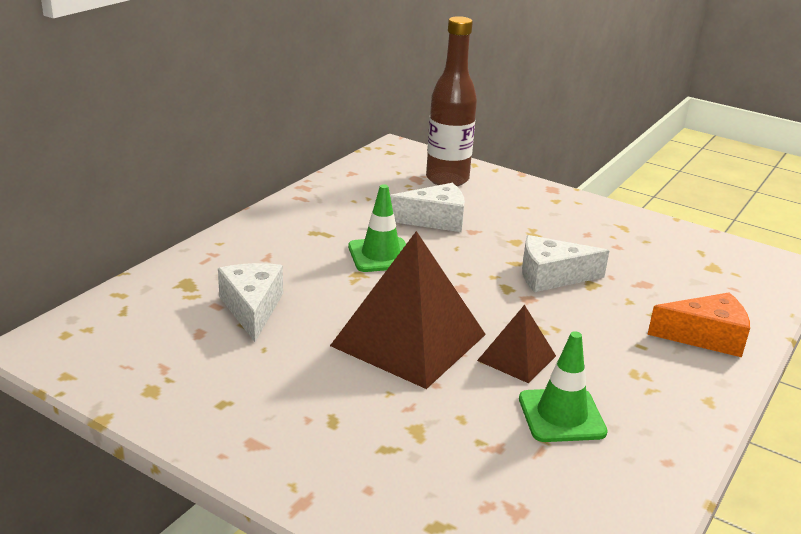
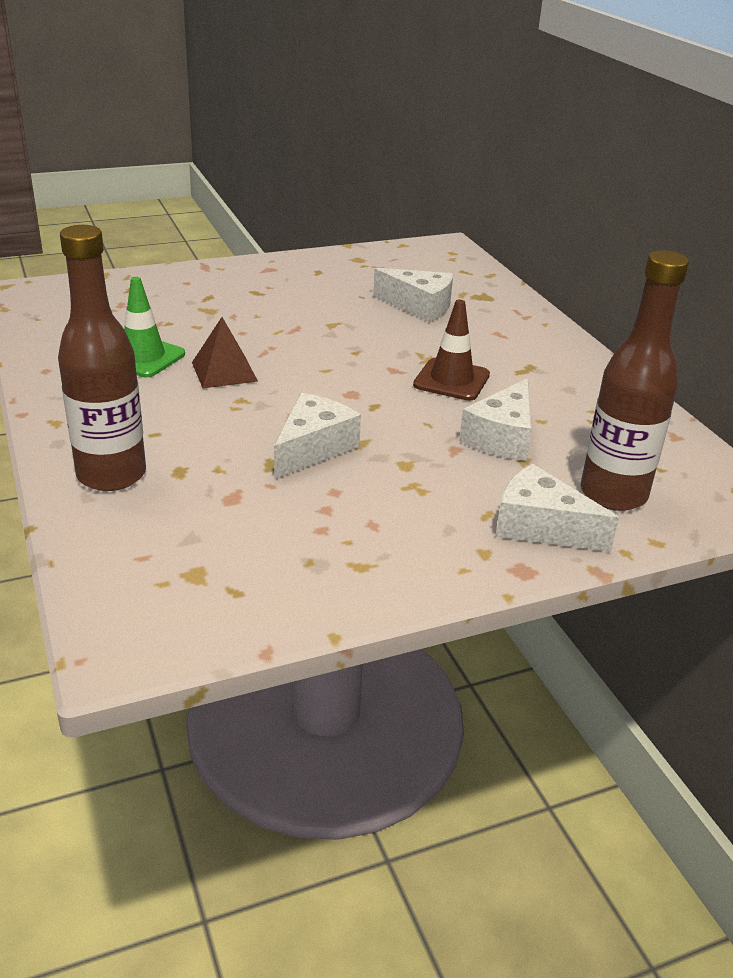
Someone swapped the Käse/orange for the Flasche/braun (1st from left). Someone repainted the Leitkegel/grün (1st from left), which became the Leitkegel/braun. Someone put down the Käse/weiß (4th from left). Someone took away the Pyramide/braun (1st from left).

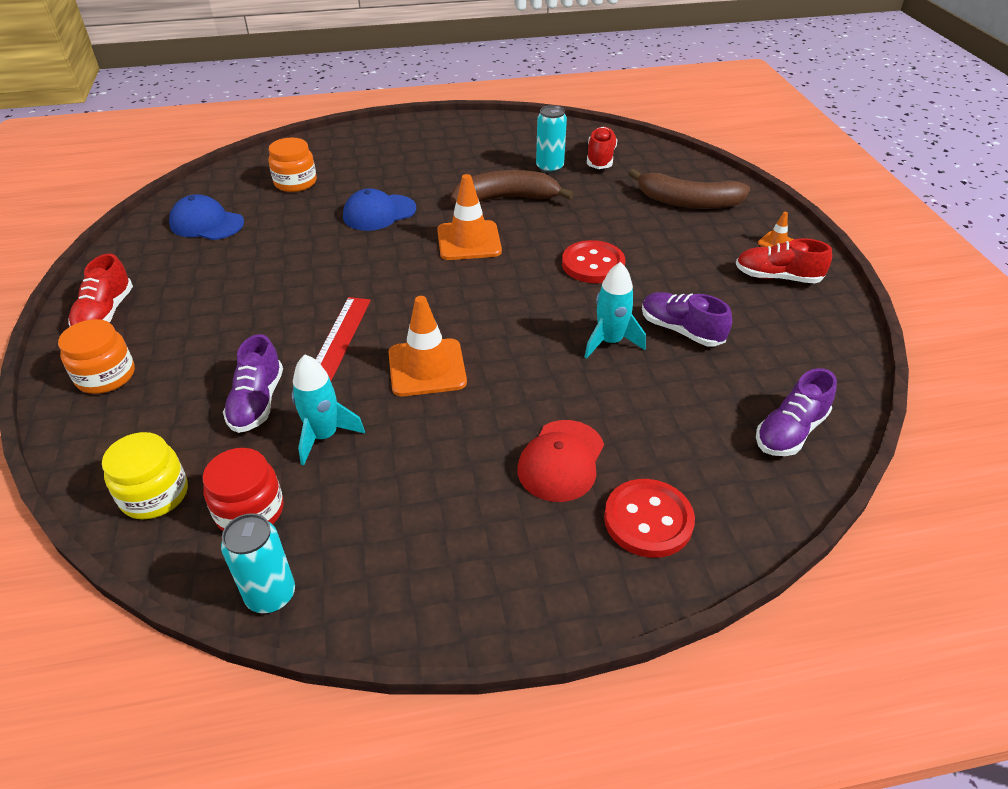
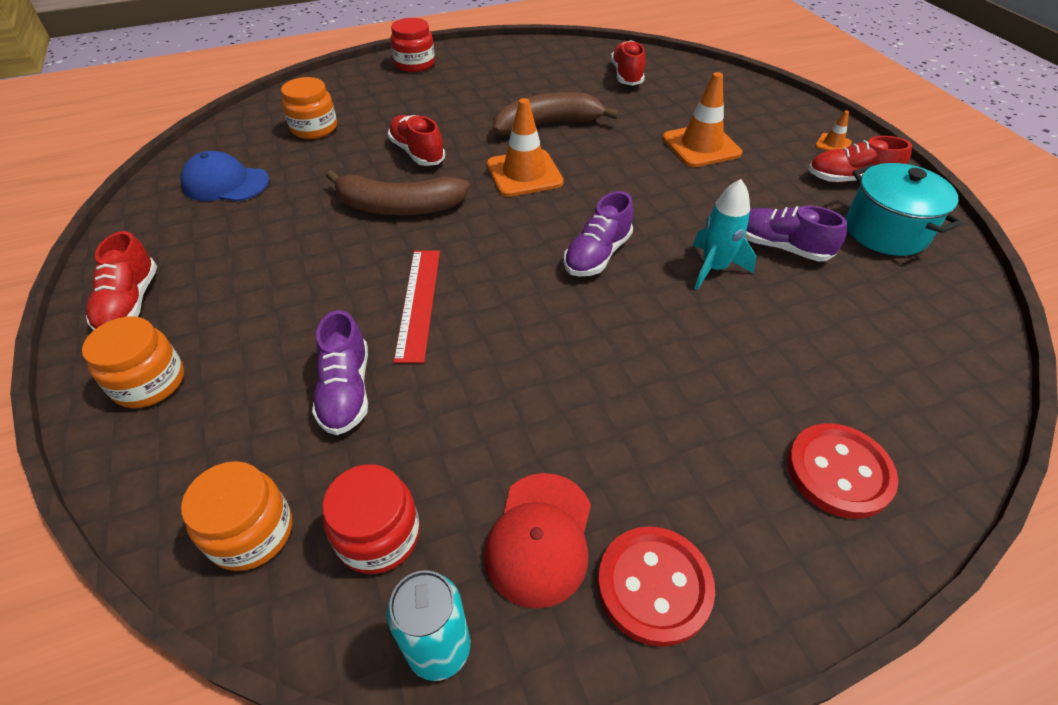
Someone repainted the Einmachglas/gelb, which became the Einmachglas/orange (2nd from left). Someone carried the Banane/braun (2nd from left in the first image). Someone swapped the Kappe/blau (2nd from left) for the Schuh/rot (2nd from left). Someone put down the Einmachglas/rot (2nd from left). Someone carried the Kappe/rot. Someone carried the Schuh/lila (3rd from left in the first image). Someone carried the Knopf/rot (1st from left). Someone carried the Leitkegel/orange (1st from left in the first image). Someone put down the Kochtopf/türkis. Someone took away the Rakete/türkis (1st from left). Someone took away the Dose/türkis (2nd from left).

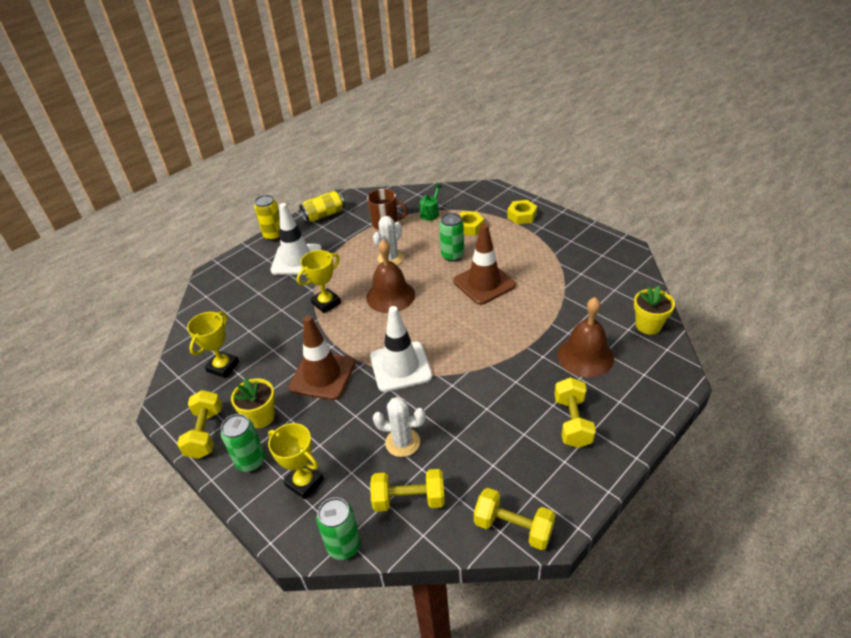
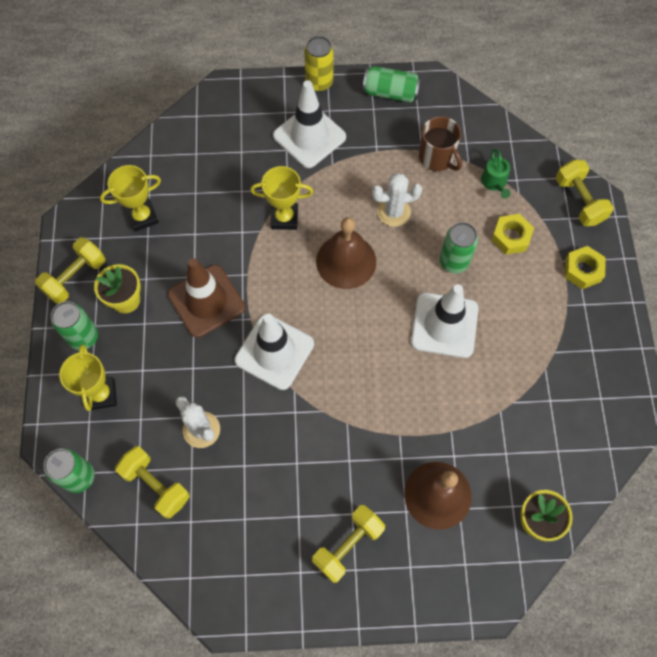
Someone repainted the Dose/gelb (2nd from left), which became the Dose/grün (3rd from left). Someone repainted the Leitkegel/braun (2nd from left), which became the Leitkegel/weiß (3rd from left). Someone rotated the Gießkanne/grün by 105 degrees clockwise. Someone carried the Hantel/gelb (3rd from left in the first image).

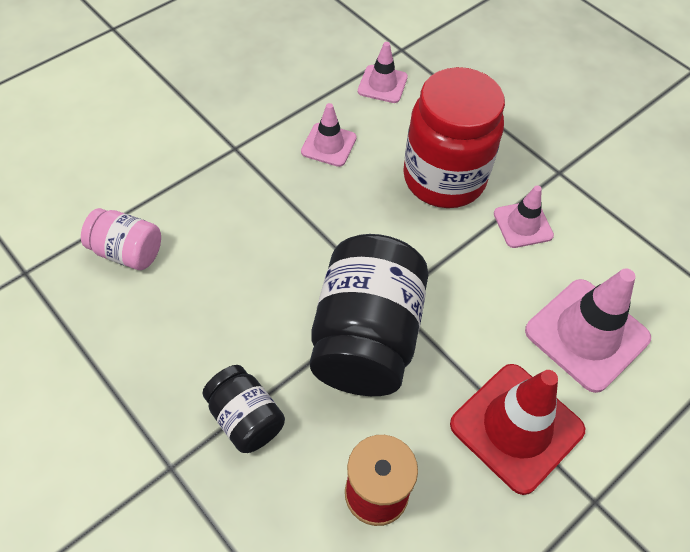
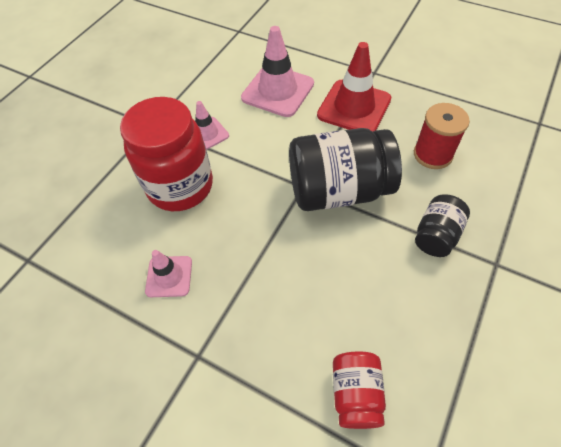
Someone repainted the Einmachglas/rosa, which became the Einmachglas/rot (2nd from left). Someone took away the Leitkegel/rosa (2nd from left).

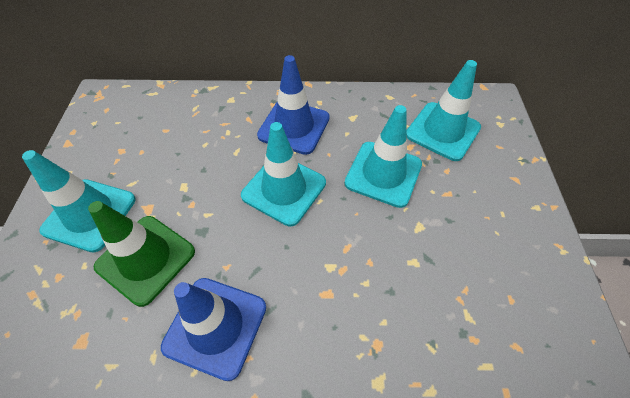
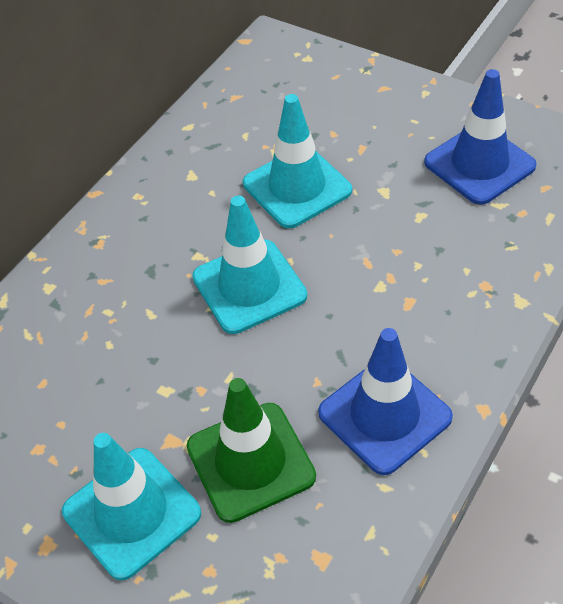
Someone carried the Leitkegel/blau (2nd from left). Someone took away the Leitkegel/türkis (4th from left).

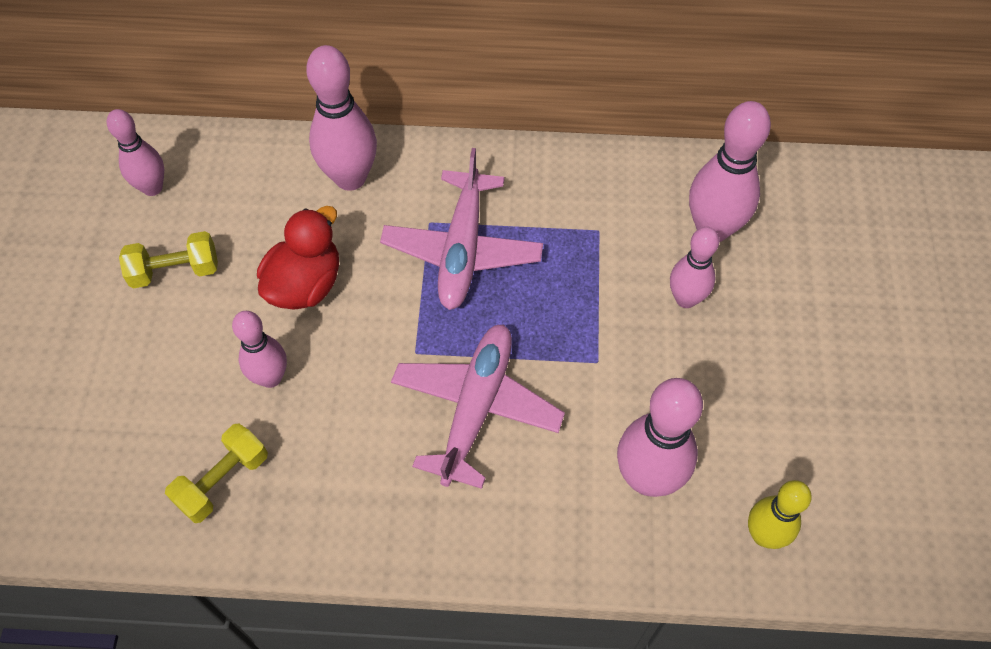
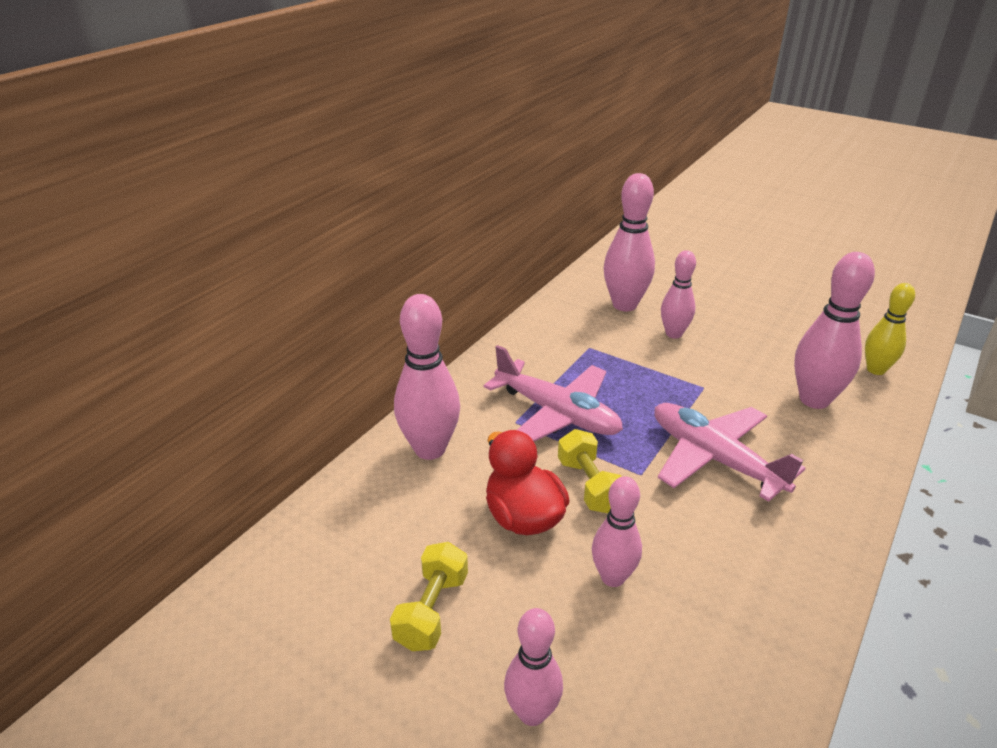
Someone carried the Bowlingkegel/rosa (1st from left in the first image). Someone carried the Hantel/gelb (2nd from left).

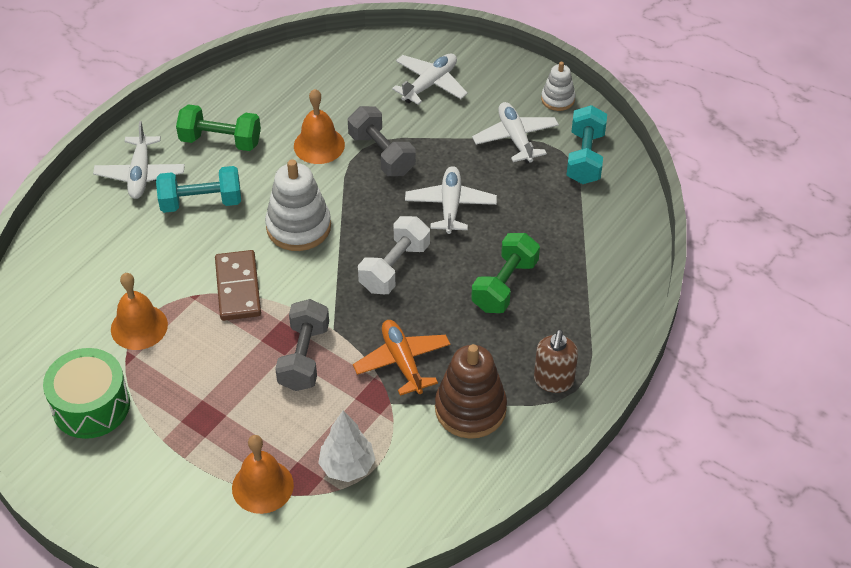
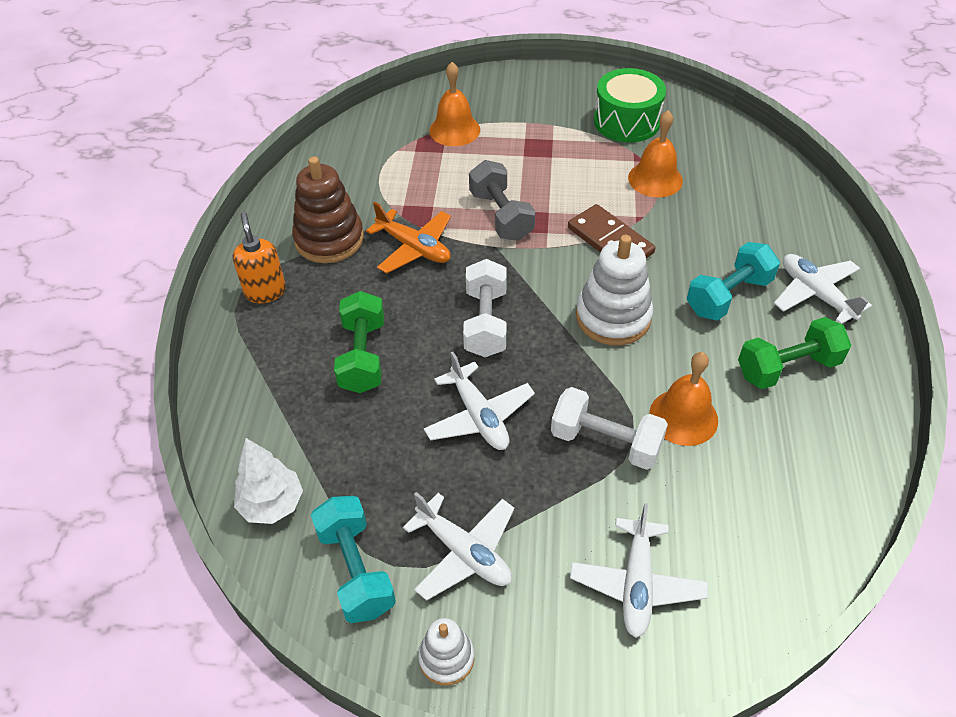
Someone repainted the Seifenspender/braun, which became the Seifenspender/orange. Someone carried the Baum/weiß. Someone repainted the Hantel/grau (2nd from left), which became the Hantel/weiß (2nd from left).

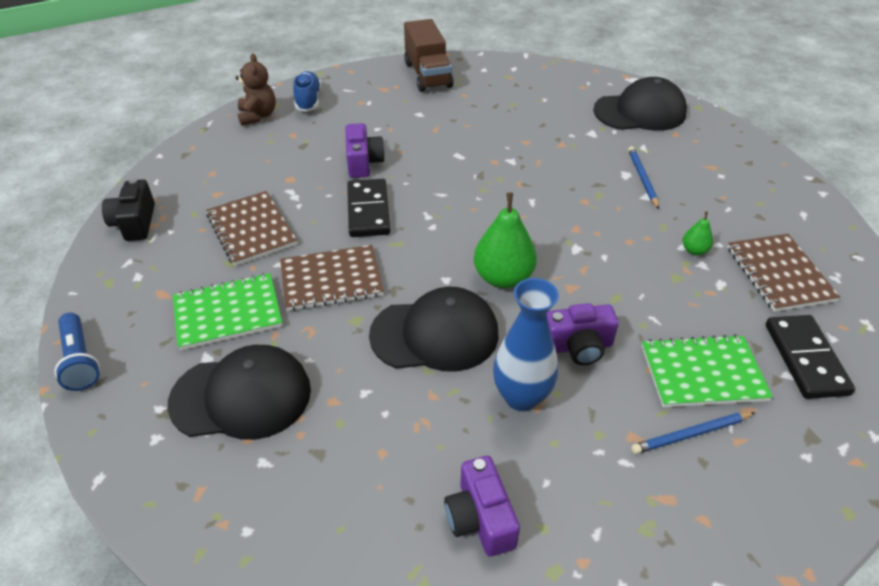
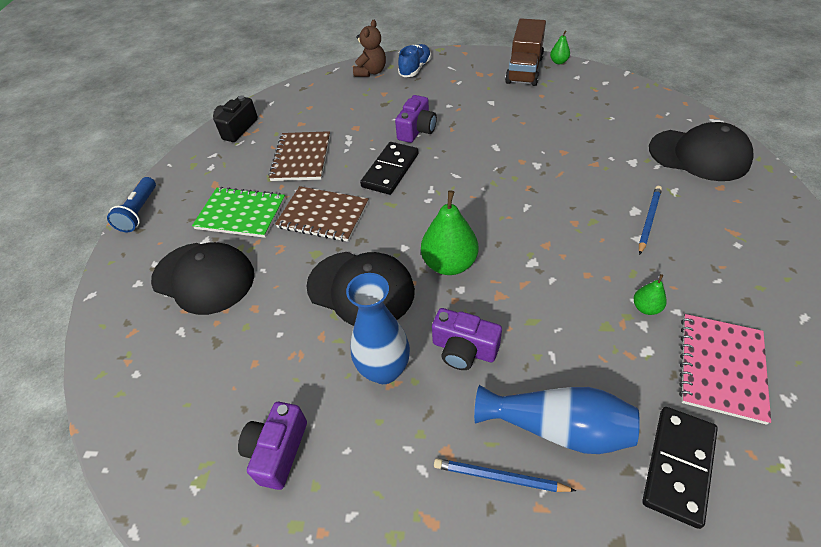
Someone swapped the Notizbuch/grün (2nd from left) for the Vase/blau (2nd from left). Someone put down the Birne/grün (2nd from left). Someone repainted the Notizbuch/braun (3rd from left), which became the Notizbuch/rosa.

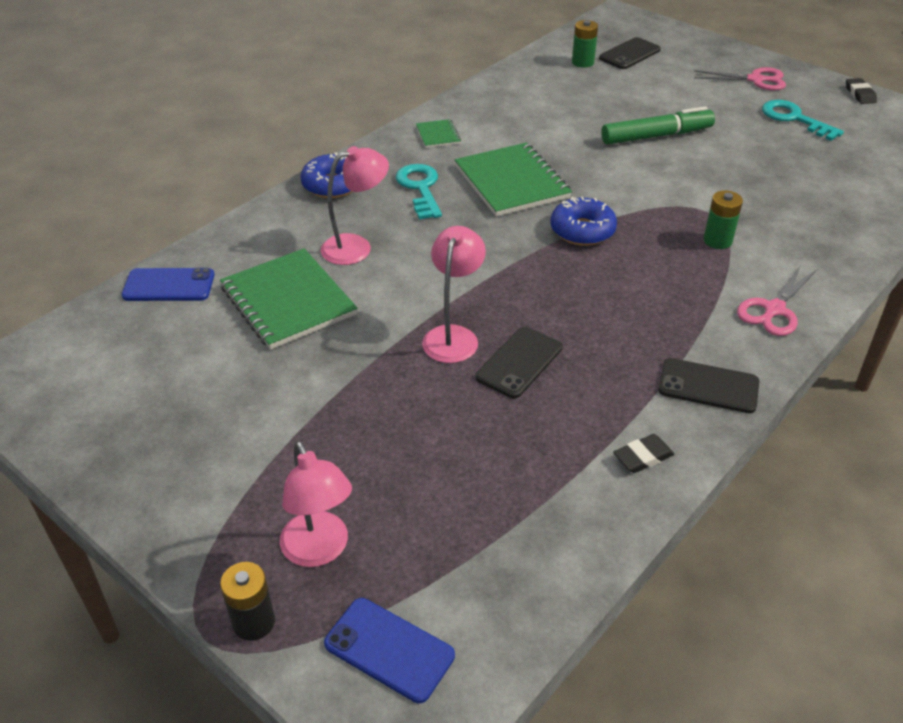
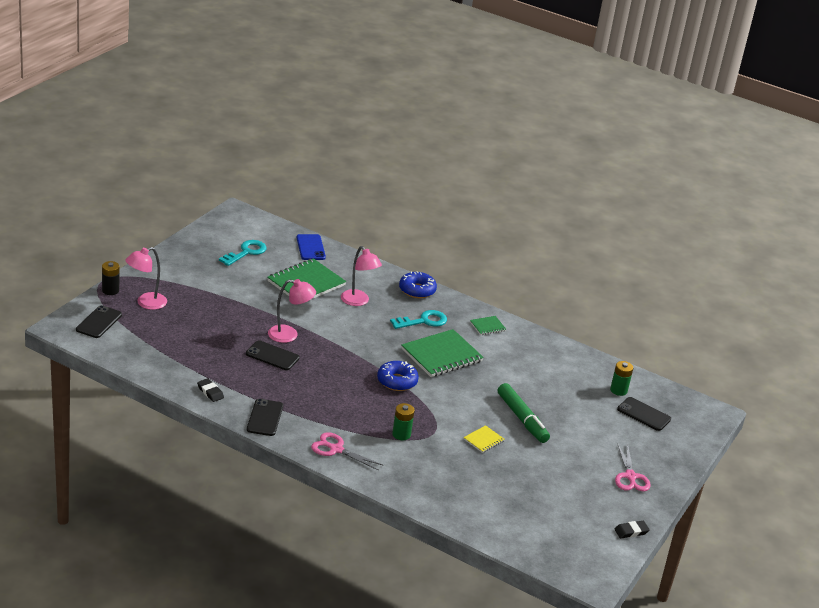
Someone repainted the Handy/blau (2nd from left), which became the Handy/schwarz (1st from left). Someone carried the Schlüssel/türkis (2nd from left in the first image). Someone put down the Notizbuch/gelb.

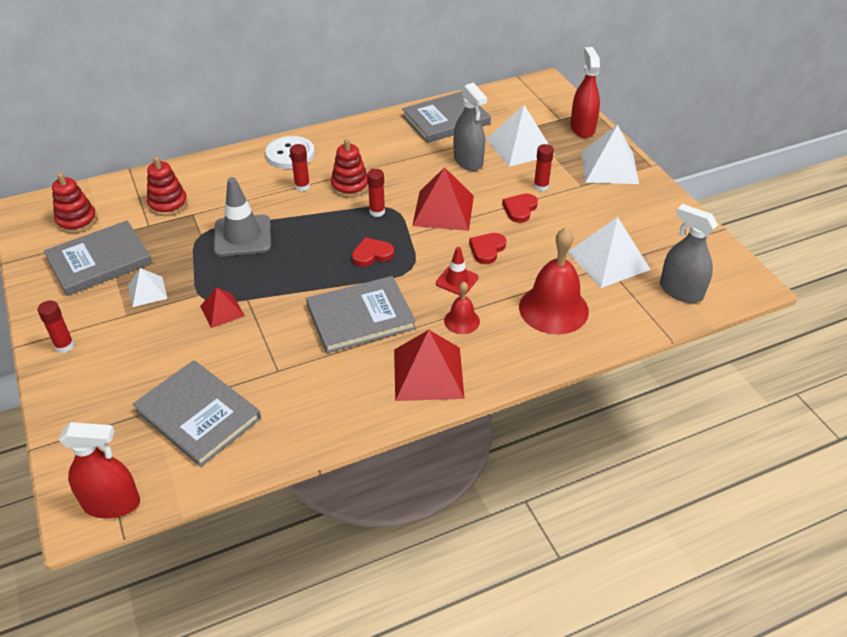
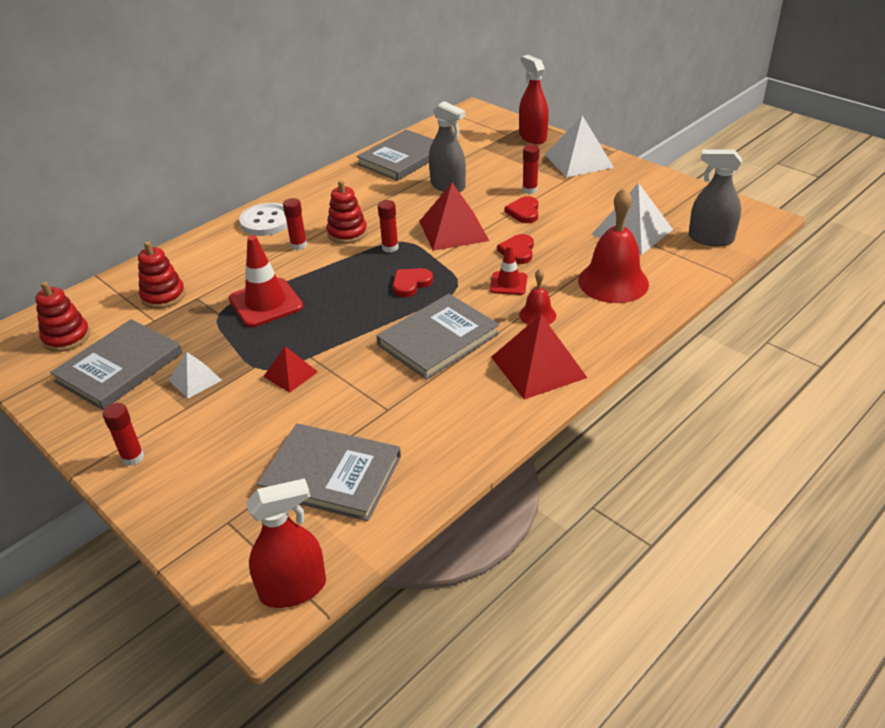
Someone repainted the Leitkegel/grau, which became the Leitkegel/rot (1st from left). Someone took away the Pyramide/weiß (2nd from left).

